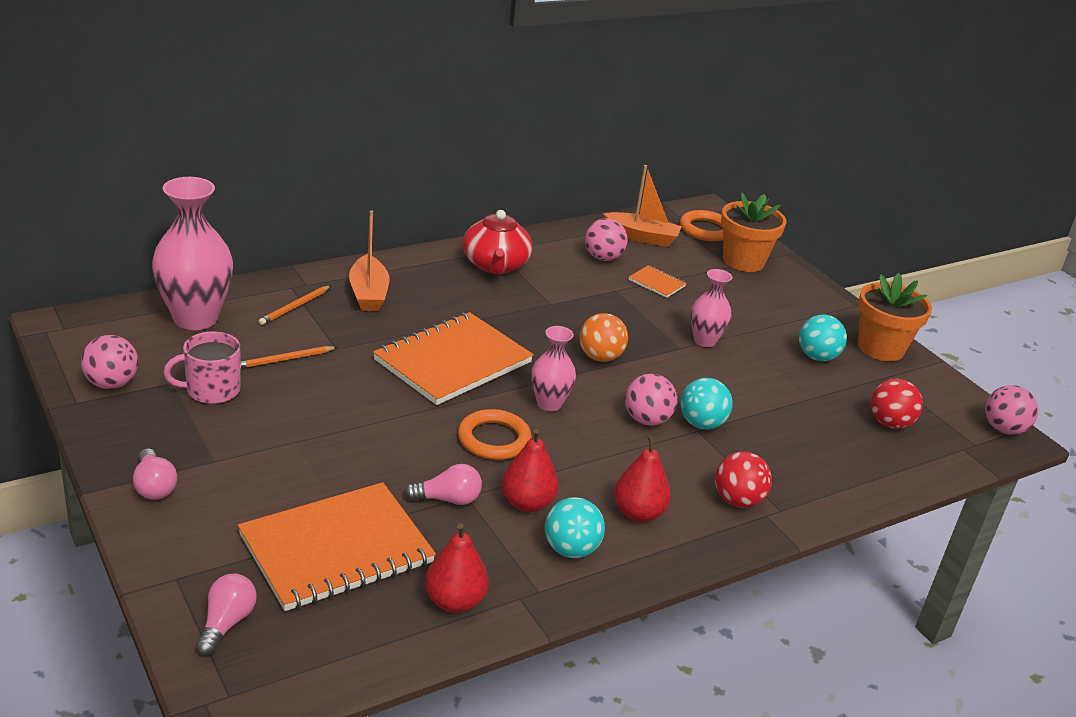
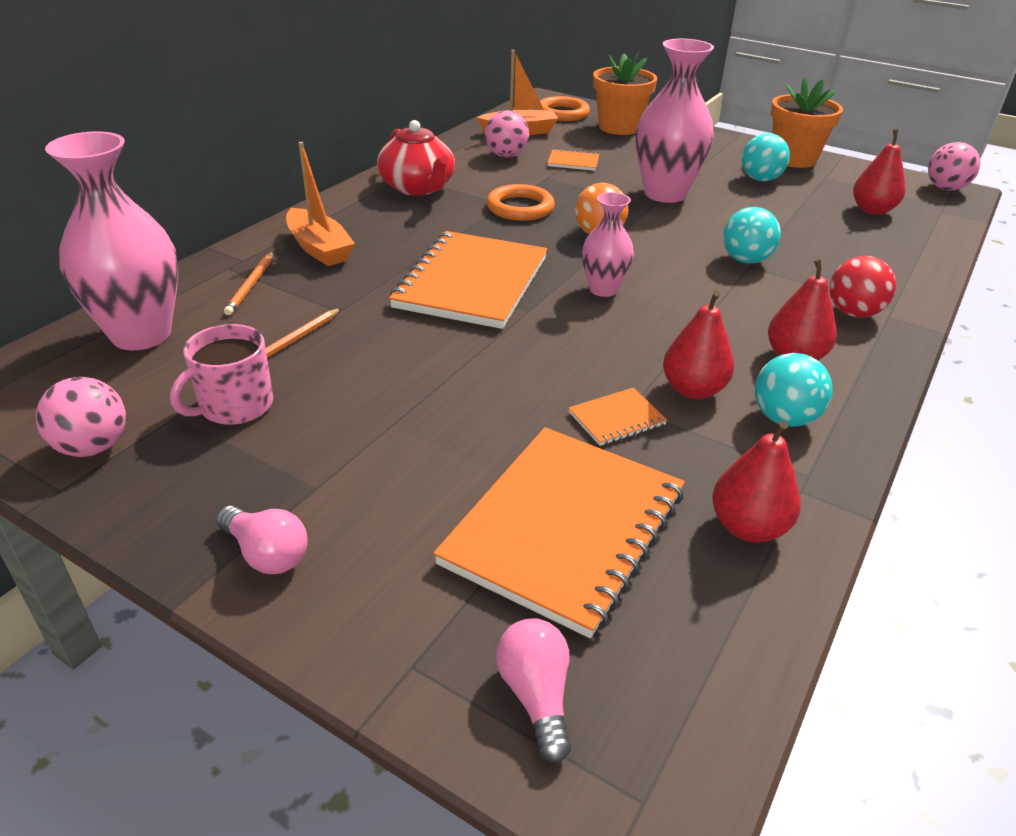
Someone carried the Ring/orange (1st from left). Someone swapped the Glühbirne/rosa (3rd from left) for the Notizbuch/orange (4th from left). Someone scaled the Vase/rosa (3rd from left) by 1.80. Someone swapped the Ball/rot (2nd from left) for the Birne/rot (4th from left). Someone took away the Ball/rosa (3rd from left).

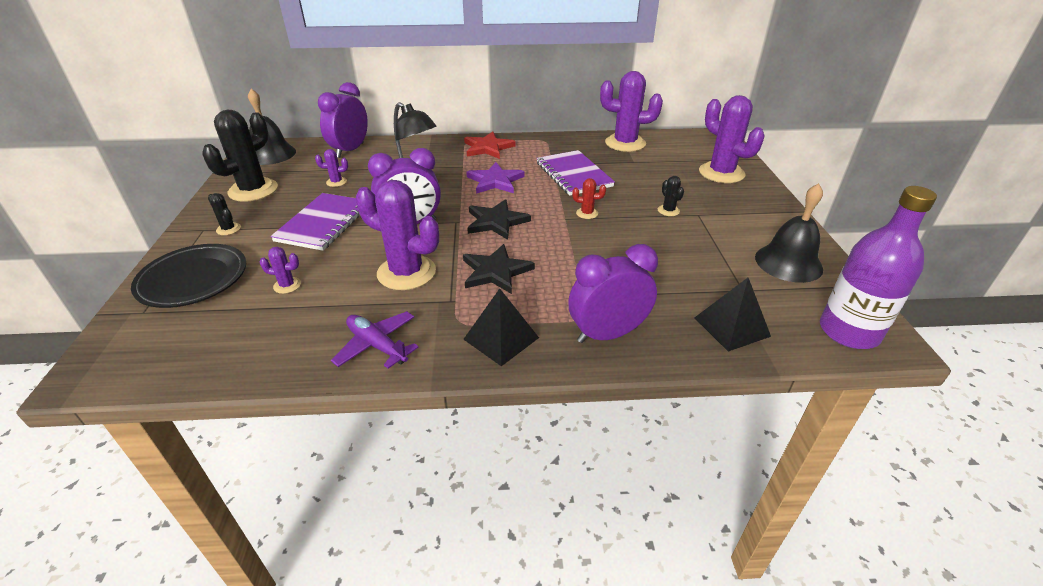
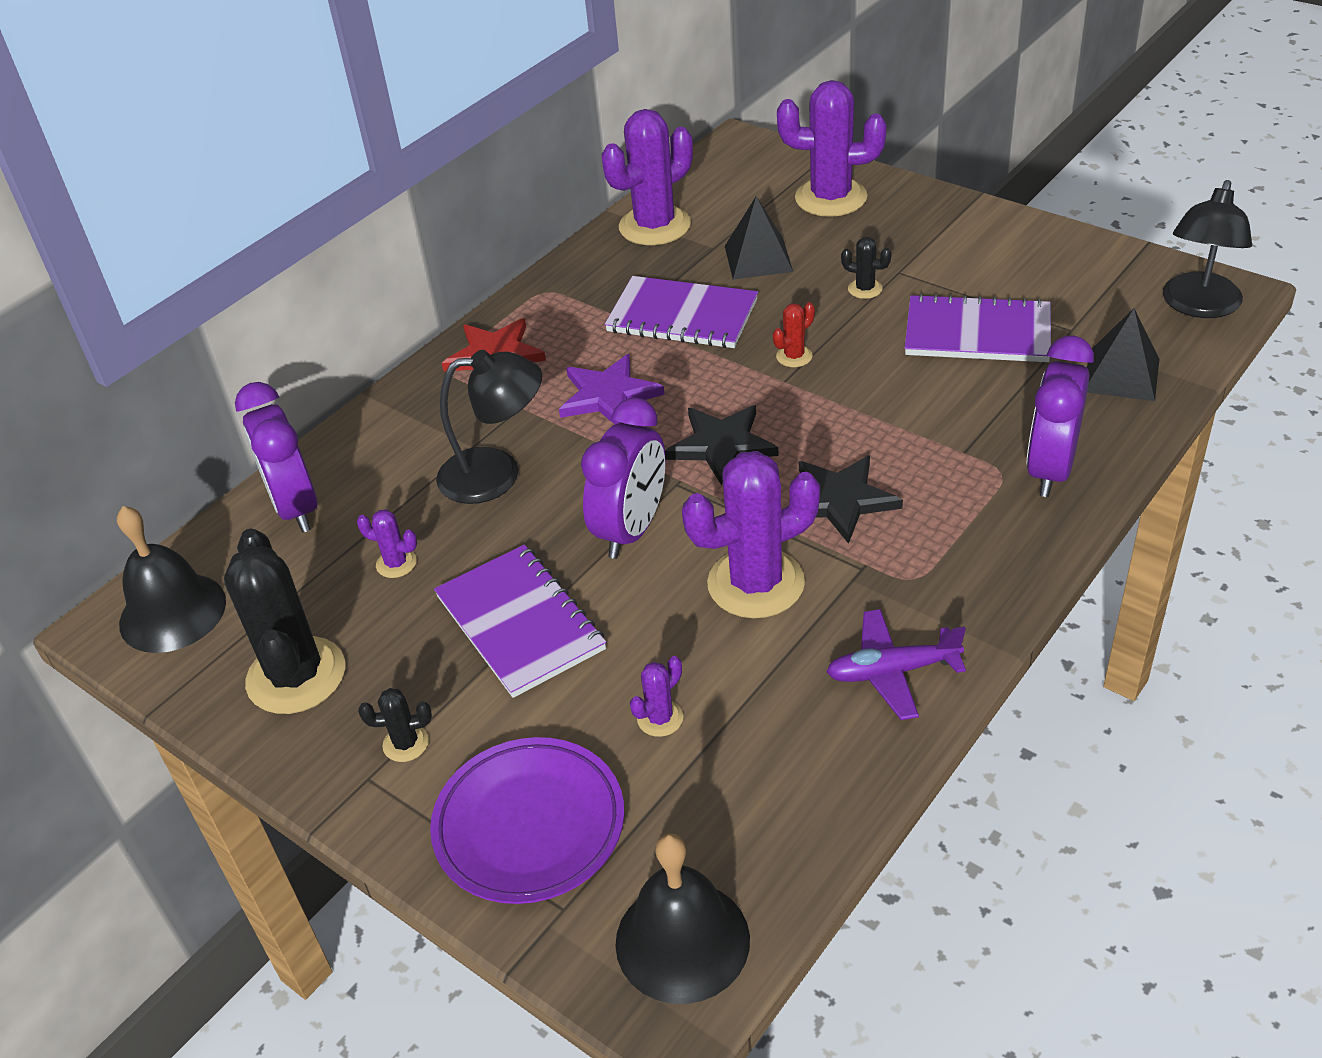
Someone rotated the Kaktus/lila (2nd from left in the first image) by 75 degrees clockwise. Someone repainted the Teller/schwarz, which became the Teller/lila. Someone carried the Glocke/schwarz (2nd from left). Someone carried the Pyramide/schwarz (1st from left). Someone put down the Notizbuch/lila (3rd from left). Someone swapped the Flasche/lila for the Lampe/schwarz (2nd from left).

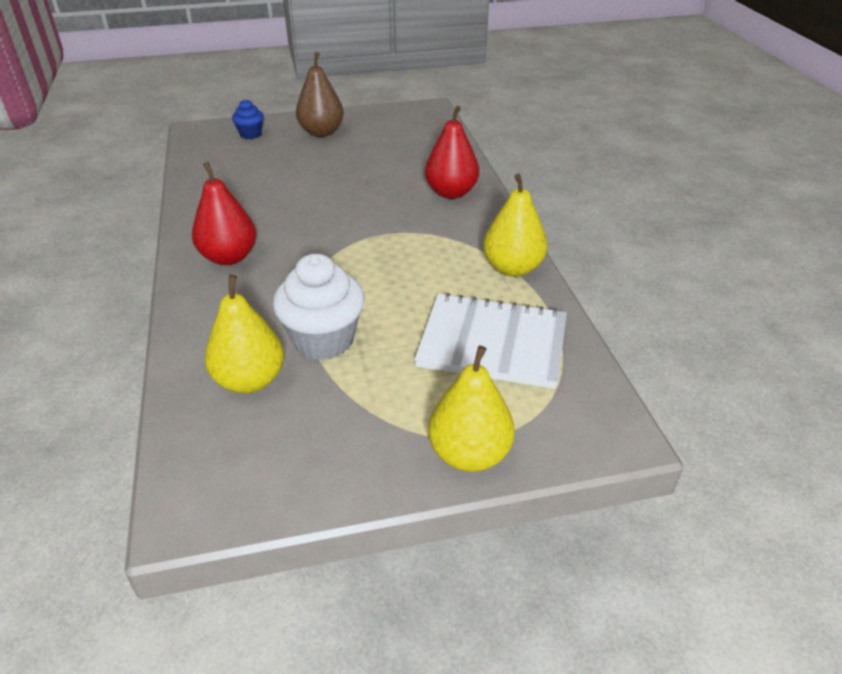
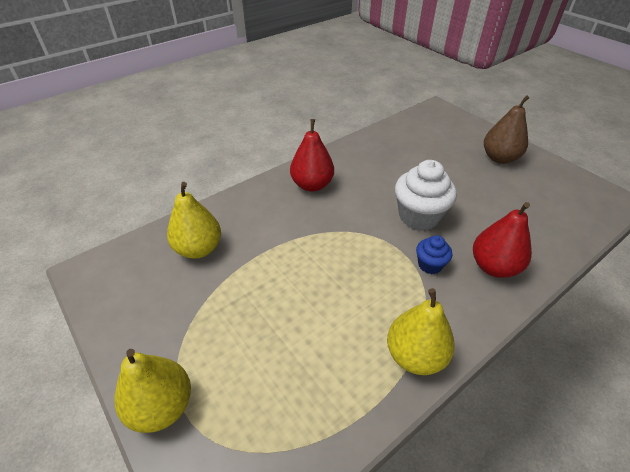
Someone carried the Muffin/weiß. Someone carried the Muffin/blau. Someone took away the Notizbuch/weiß.

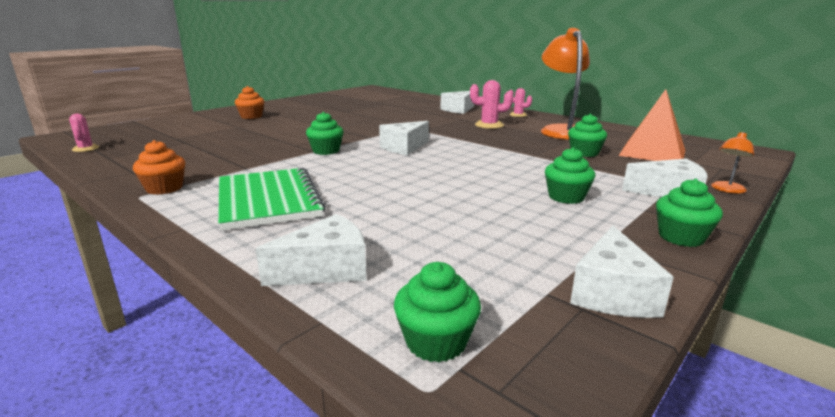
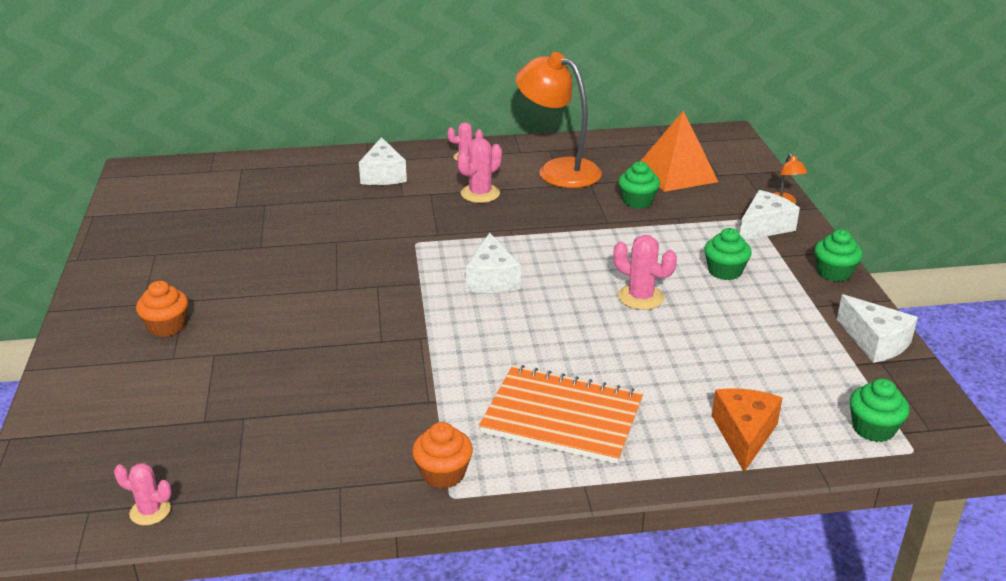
Someone repainted the Notizbuch/grün, which became the Notizbuch/orange. Someone put down the Kaktus/rosa (4th from left). Someone repainted the Käse/weiß (1st from left), which became the Käse/orange. Someone took away the Muffin/grün (1st from left).

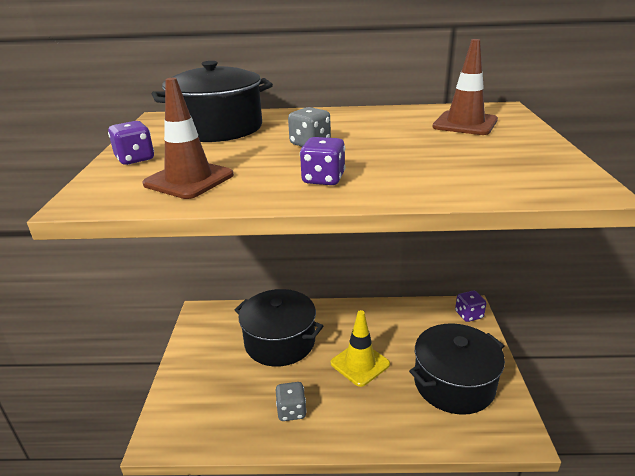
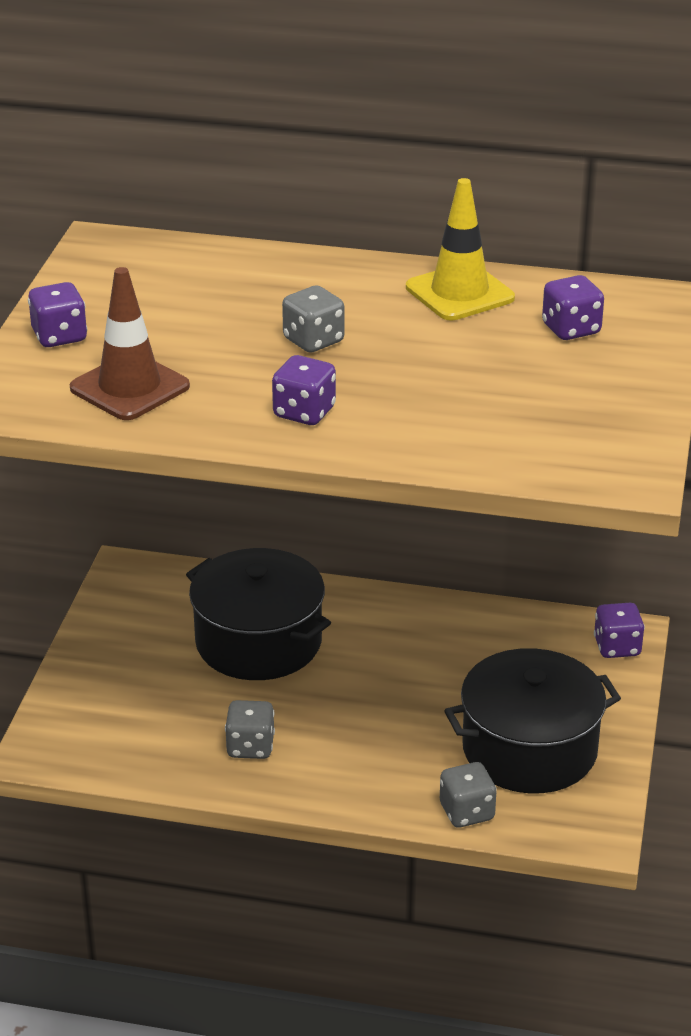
Someone carried the Leitkegel/gelb. Someone put down the Spielwürfel/grau (3rd from left). Someone swapped the Leitkegel/braun (2nd from left) for the Spielwürfel/lila (3rd from left). Someone took away the Kochtopf/schwarz (1st from left).

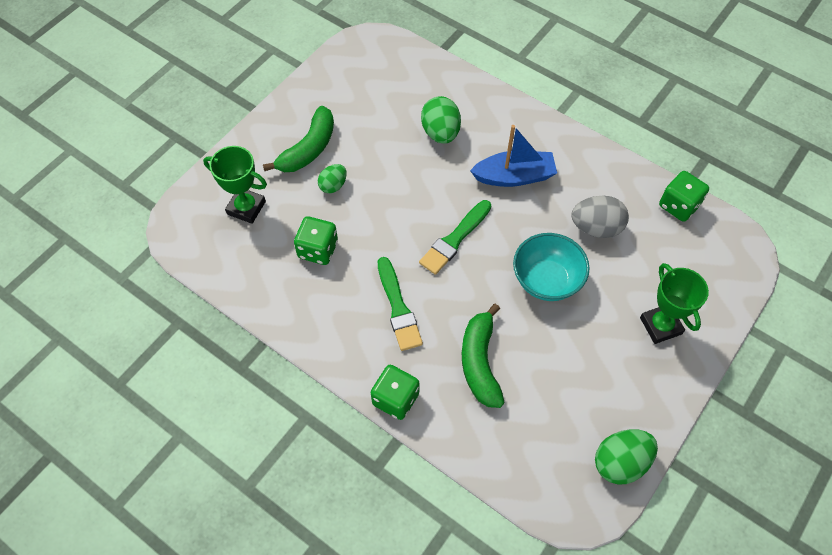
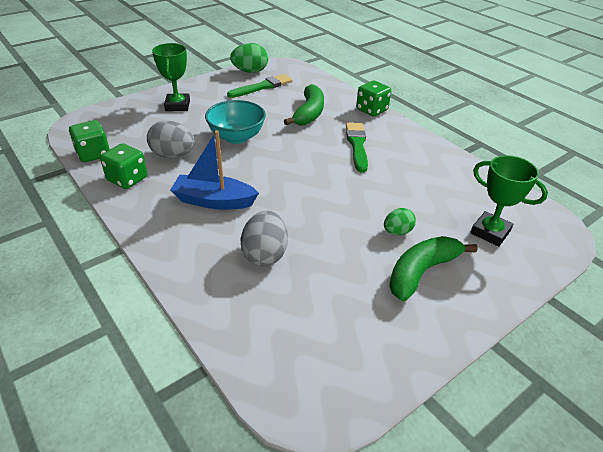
Someone carried the Spielwürfel/grün (1st from left in the first image). Someone carried the Pinsel/grün (2nd from left in the first image). Someone repainted the Ei/grün (2nd from left), which became the Ei/grau (2nd from left).

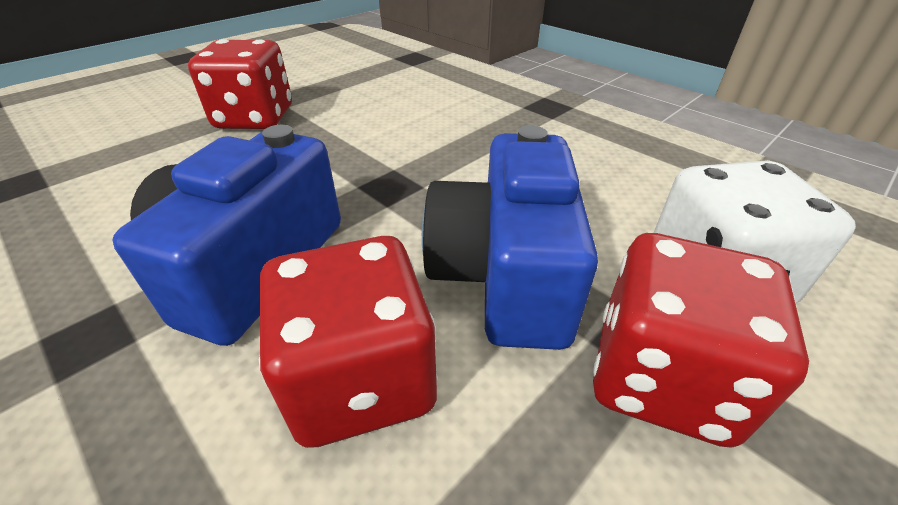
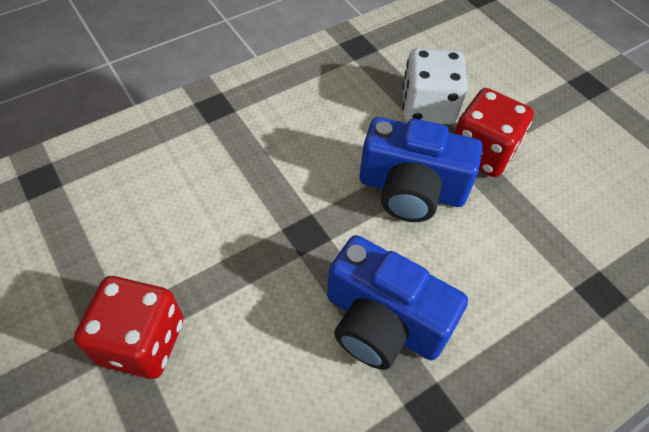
Someone took away the Spielwürfel/rot (2nd from left).

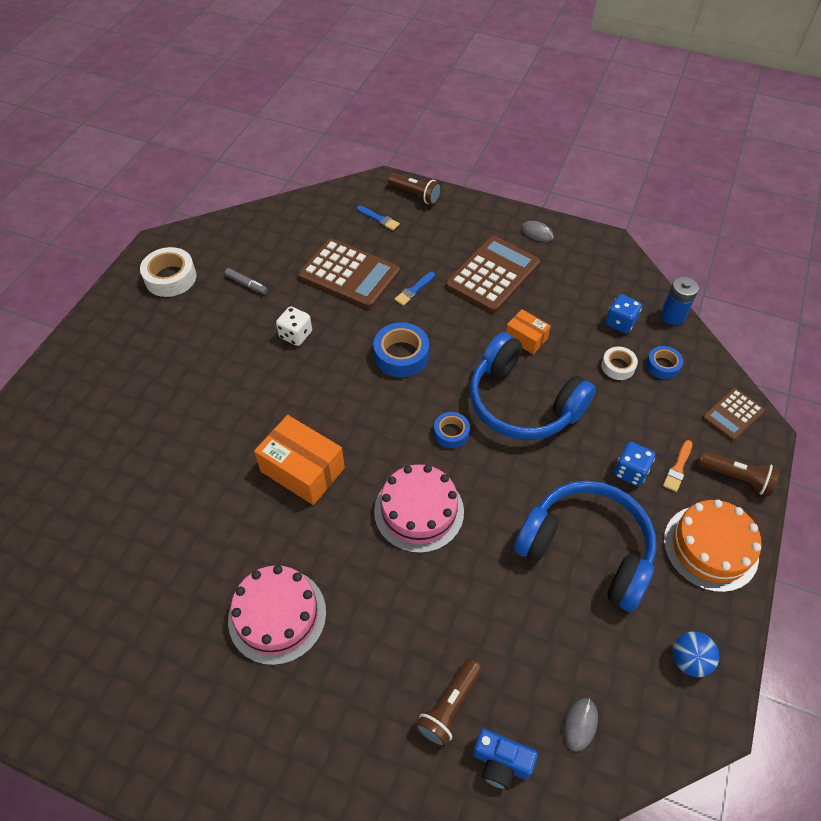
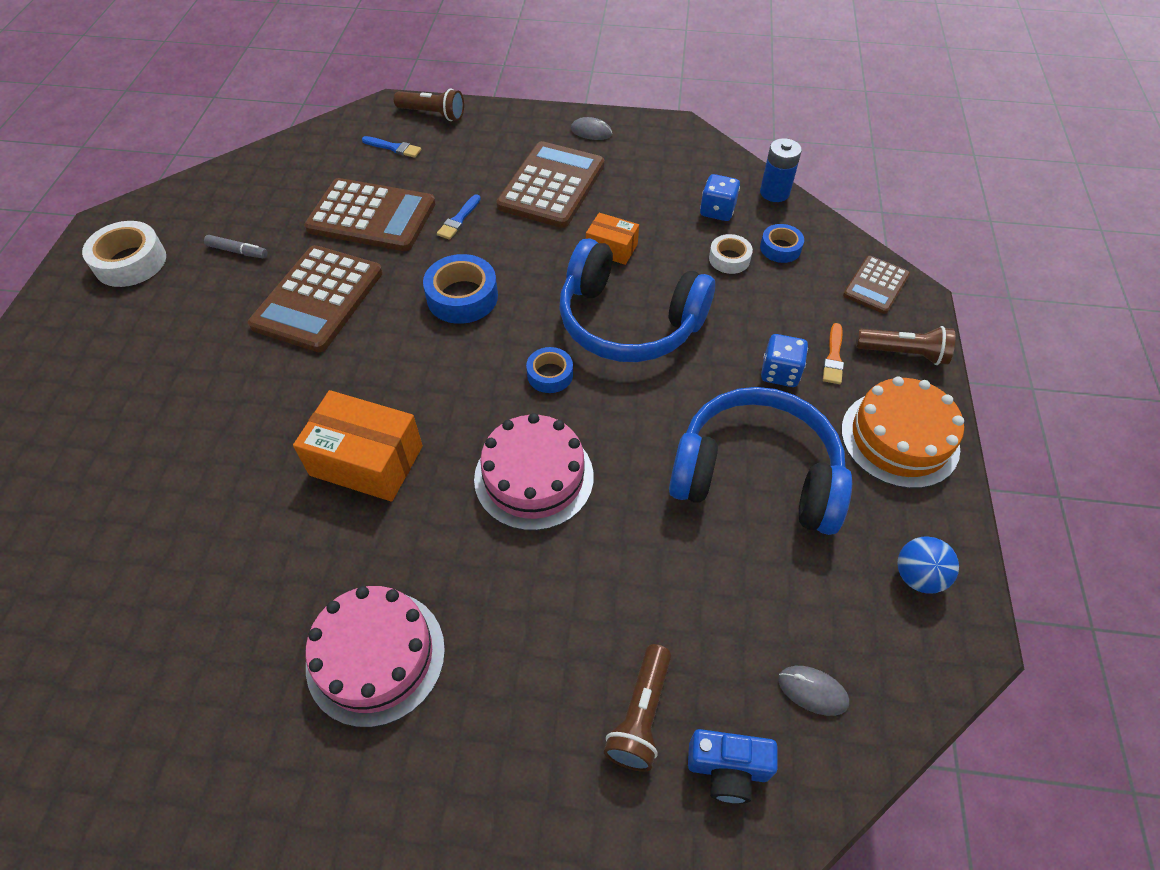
Someone swapped the Spielwürfel/weiß for the Taschenrechner/braun (1st from left). Someone rotated the Computermaus/grau (2nd from left) by 75 degrees counterclockwise.

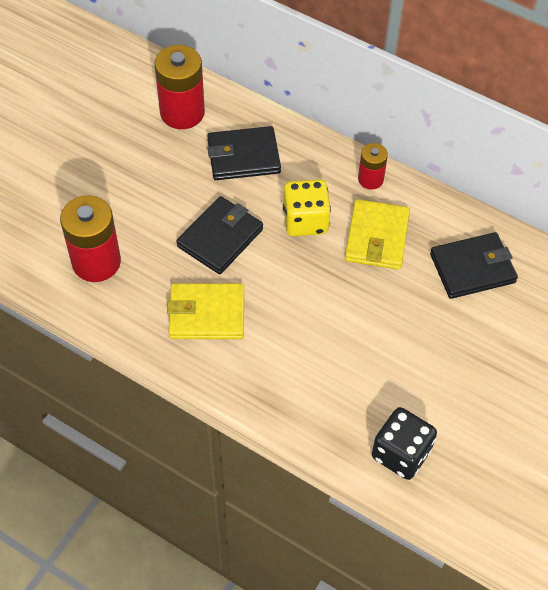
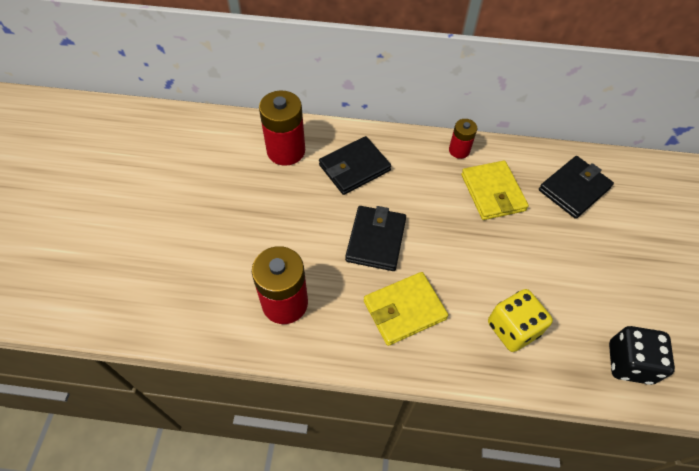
Someone carried the Spielwürfel/gelb.

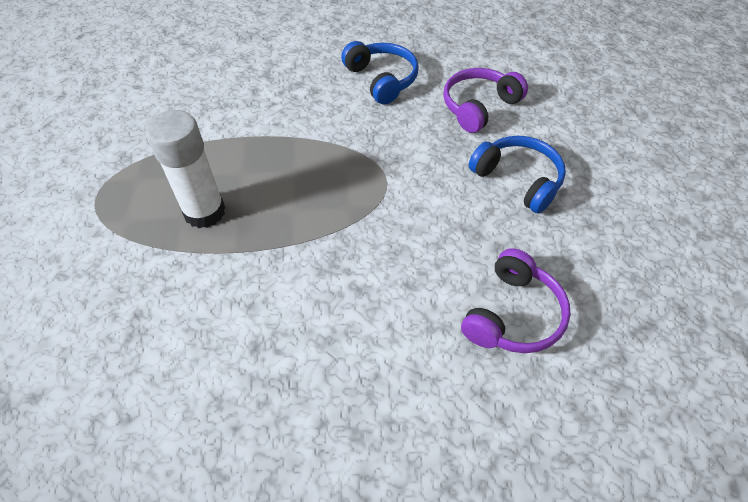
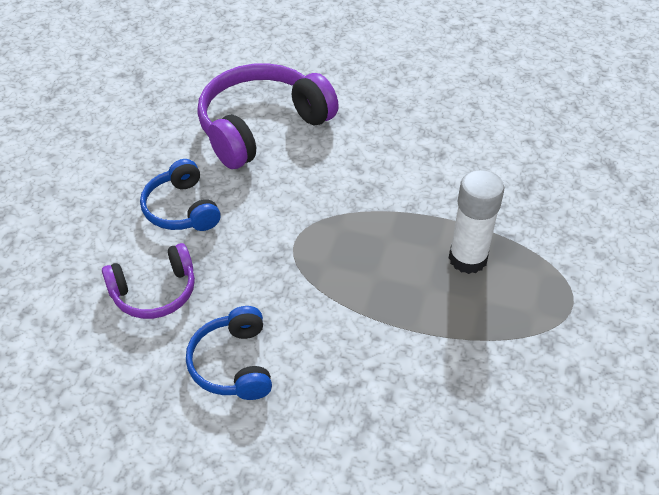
Someone scaled the Kopfhörer/lila (2nd from left) by 1.76.

